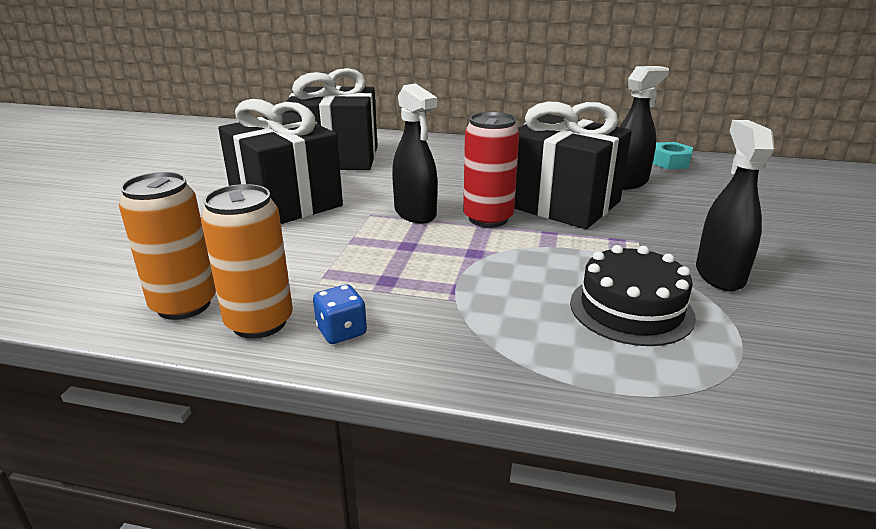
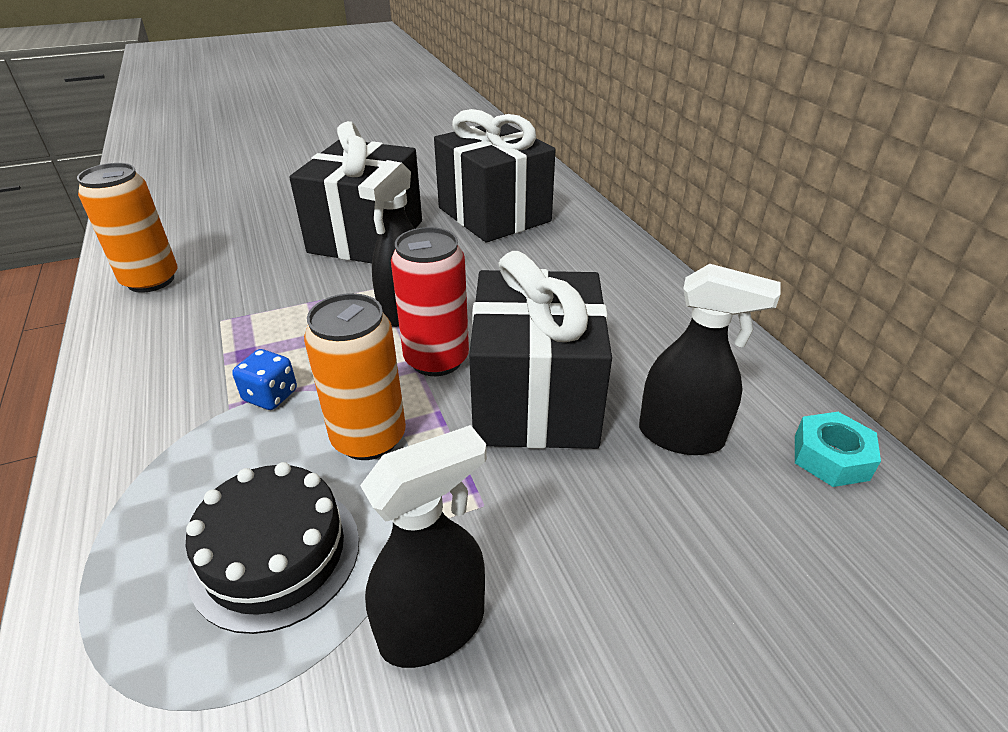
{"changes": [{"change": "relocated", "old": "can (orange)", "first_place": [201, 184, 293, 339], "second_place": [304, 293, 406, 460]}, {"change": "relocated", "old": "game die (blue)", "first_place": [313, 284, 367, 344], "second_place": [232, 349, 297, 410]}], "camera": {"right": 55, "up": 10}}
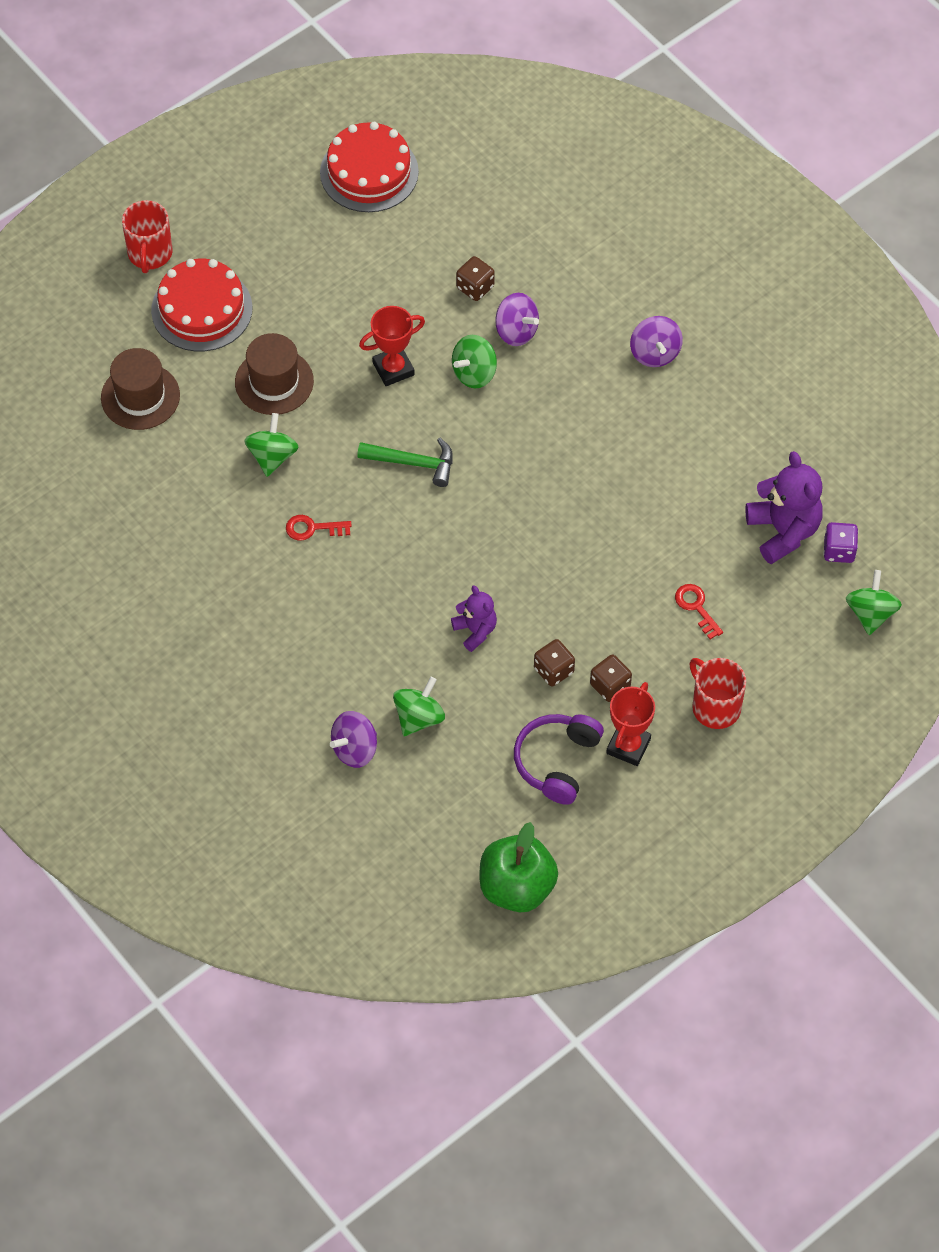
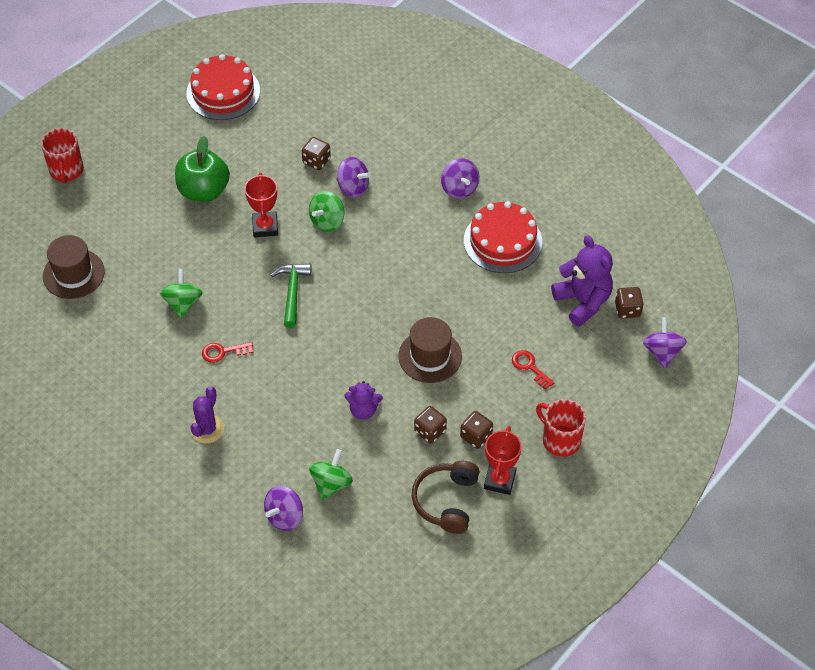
{"changes": [{"change": "relocated", "old": "cake (scarlet)", "first_place": [151, 259, 253, 351], "second_place": [464, 201, 542, 273]}, {"change": "spun", "old": "prize cup (scarlet)", "first_place": [359, 306, 425, 386], "second_place": [244, 173, 278, 237], "degrees": -60}, {"change": "relocated", "old": "top hat (dark brown)", "first_place": [235, 333, 314, 415], "second_place": [398, 317, 462, 383]}, {"change": "spun", "old": "hammer (leaf-green)", "first_place": [357, 438, 453, 487], "second_place": [271, 264, 311, 328], "degrees": -90}, {"change": "colour", "old": "game die (violet)", "new": "game die (dark brown)", "first_place": [823, 522, 858, 563], "second_place": [615, 287, 644, 318]}, {"change": "colour", "old": "whirligig (leaf-green)", "new": "whirligig (violet)", "first_place": [846, 570, 902, 635], "second_place": [643, 317, 687, 368]}, {"change": "spun", "old": "teddy (violet)", "first_place": [451, 585, 497, 652], "second_place": [344, 381, 383, 420], "degrees": 135}, {"change": "colour", "old": "over-ear headphones (violet)", "new": "over-ear headphones (dark brown)", "first_place": [514, 714, 604, 805], "second_place": [412, 461, 479, 534]}, {"change": "relocated", "old": "toy apple (leaf-green)", "first_place": [479, 822, 558, 912], "second_place": [175, 136, 230, 202]}, {"change": "appeared", "new": "prickly plant (violet)", "second_place": [190, 386, 224, 444]}], "camera": {"right": -10, "up": -5}}
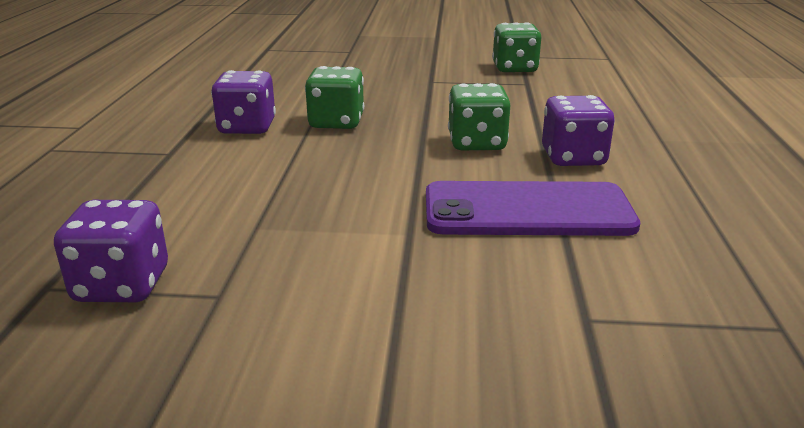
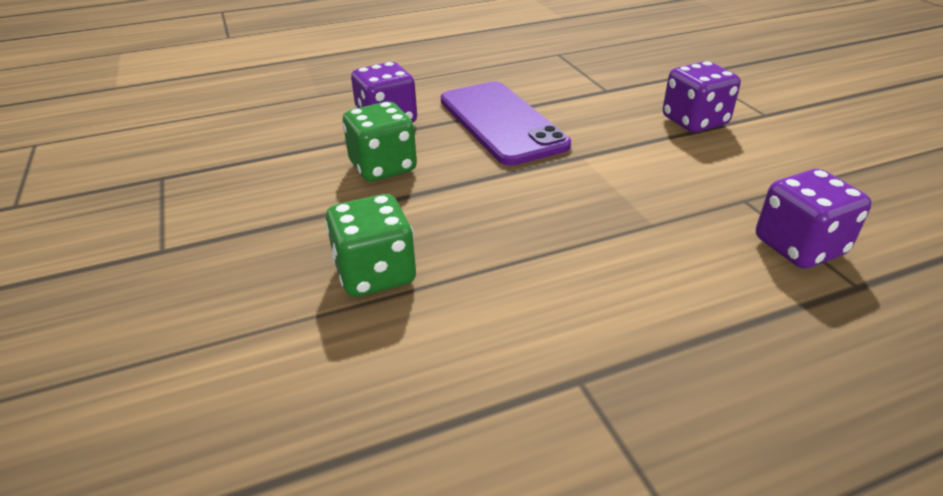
{"changes": [{"change": "missing", "old": "game die (leaf-green)", "first_place": [492, 22, 541, 72]}, {"change": "relocated", "old": "game die (violet)", "first_place": [211, 70, 276, 134], "second_place": [663, 61, 741, 133]}], "camera": {"right": -115, "up": 10}}
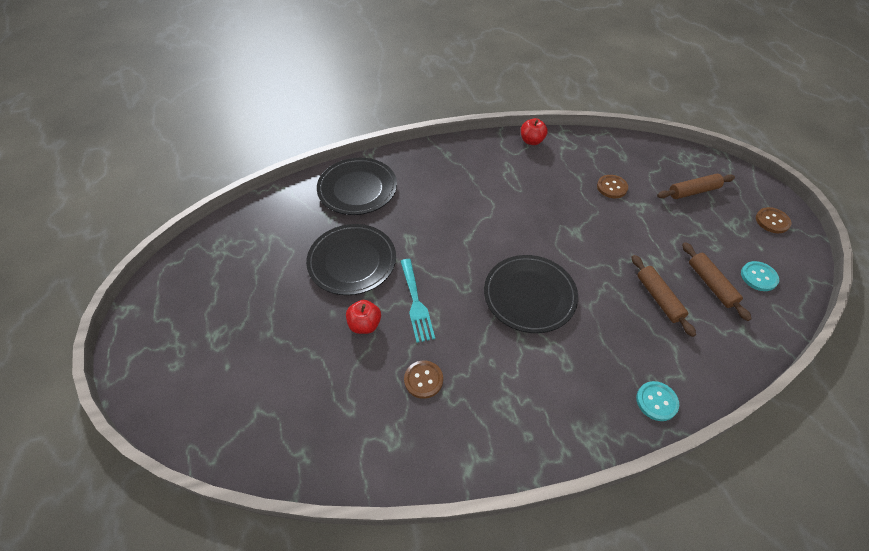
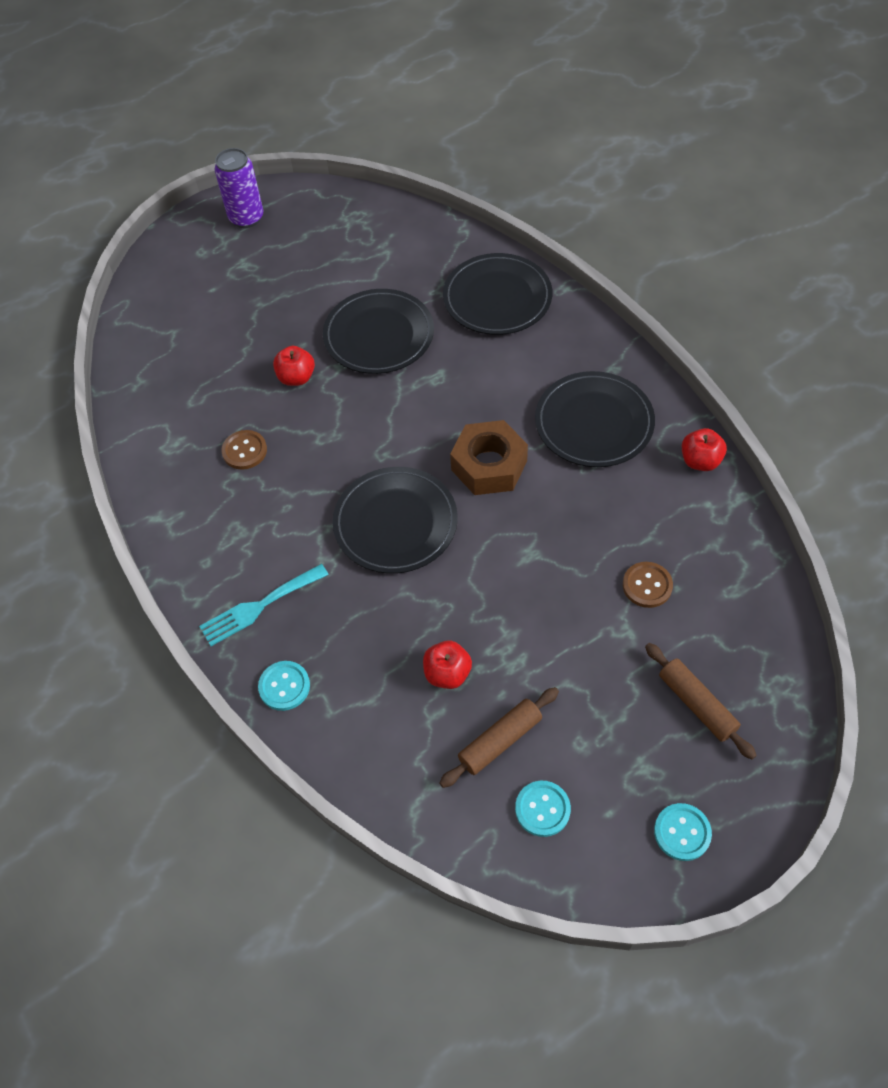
{"changes": [{"change": "colour", "old": "button (dark brown)", "new": "button (aqua)", "first_place": [756, 207, 791, 233], "second_place": [654, 803, 712, 861]}, {"change": "exchanged", "old": "pastry roller (dark brown)", "new": "toy apple (scarlet)", "first_place": [632, 255, 696, 337], "second_place": [423, 641, 472, 689]}, {"change": "relocated", "old": "dinner fork (aqua)", "first_place": [400, 259, 435, 343], "second_place": [199, 564, 329, 646]}, {"change": "appeared", "new": "can (violet)", "second_place": [214, 148, 263, 228]}, {"change": "appeared", "new": "flat dish (black)", "second_place": [535, 371, 655, 467]}, {"change": "appeared", "new": "hexagon nut (dark brown)", "second_place": [450, 420, 528, 495]}], "camera": {"right": 75, "up": 5}}
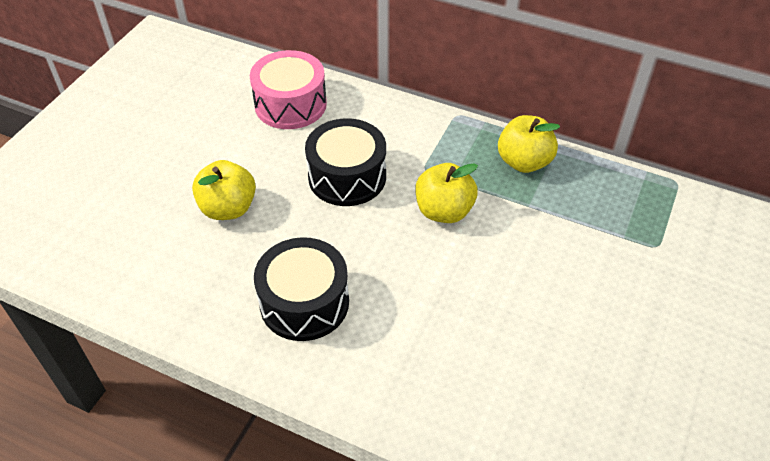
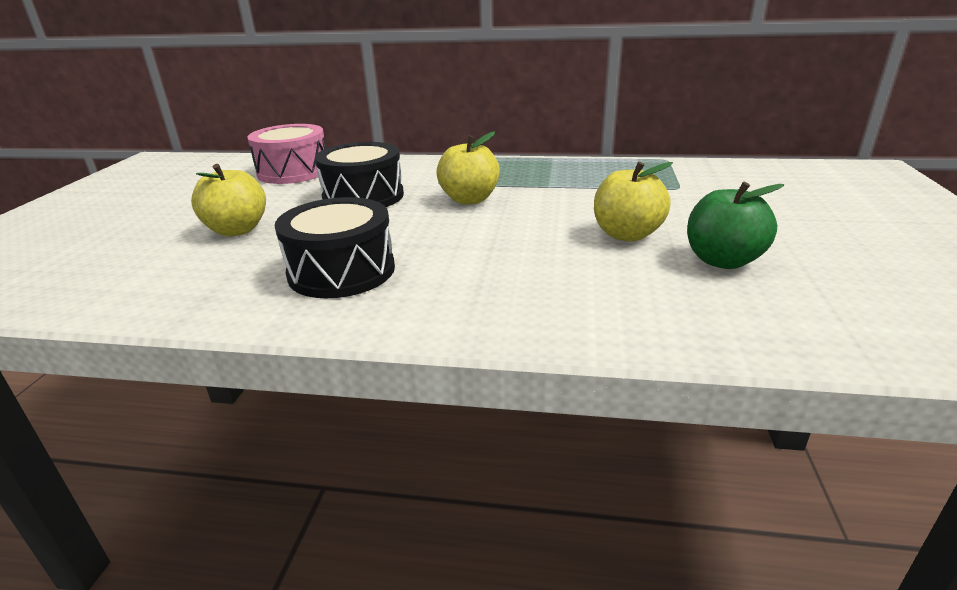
{"changes": [{"change": "relocated", "old": "toy apple (yellow)", "first_place": [498, 115, 560, 173], "second_place": [594, 162, 673, 242]}, {"change": "appeared", "new": "toy apple (leaf-green)", "second_place": [687, 181, 784, 269]}], "camera": {"right": -15, "up": -20}}
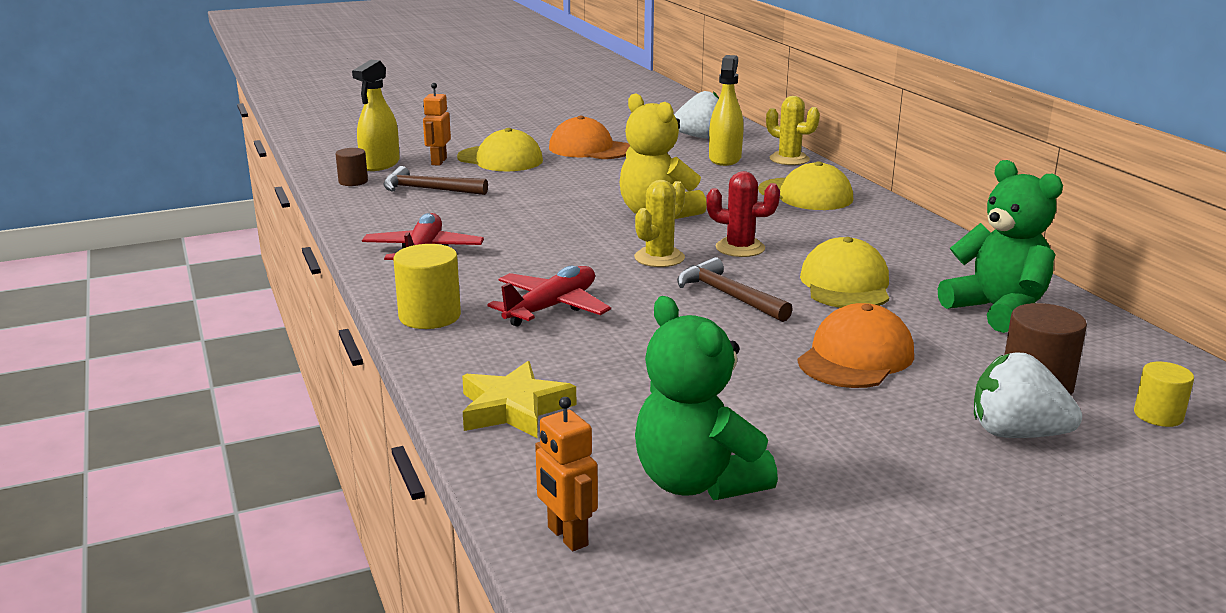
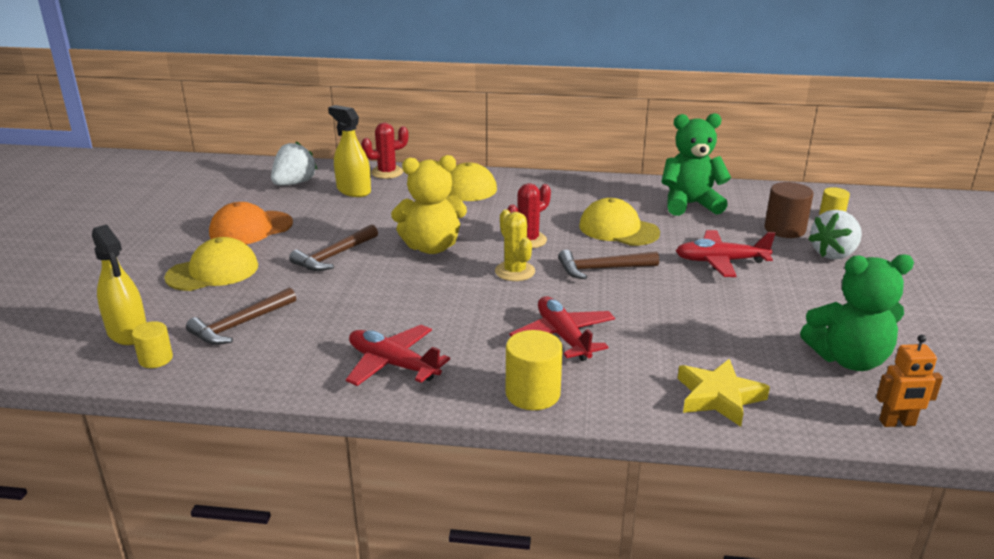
{"changes": [{"change": "missing", "old": "robot figure (orange)", "first_place": [423, 83, 451, 166]}, {"change": "colour", "old": "prickly plant (yellow)", "new": "prickly plant (scarlet)", "first_place": [766, 96, 820, 165], "second_place": [361, 123, 408, 179]}, {"change": "colour", "old": "cylinder (dark brown)", "new": "cylinder (yellow)", "first_place": [336, 148, 368, 186], "second_place": [132, 321, 173, 368]}, {"change": "exchanged", "old": "cap (orange)", "new": "plane (scarlet)", "first_place": [798, 303, 914, 388], "second_place": [676, 230, 775, 277]}, {"change": "appeared", "new": "hammer (dark brown)", "second_place": [289, 224, 378, 271]}], "camera": {"right": -60, "up": 5}}
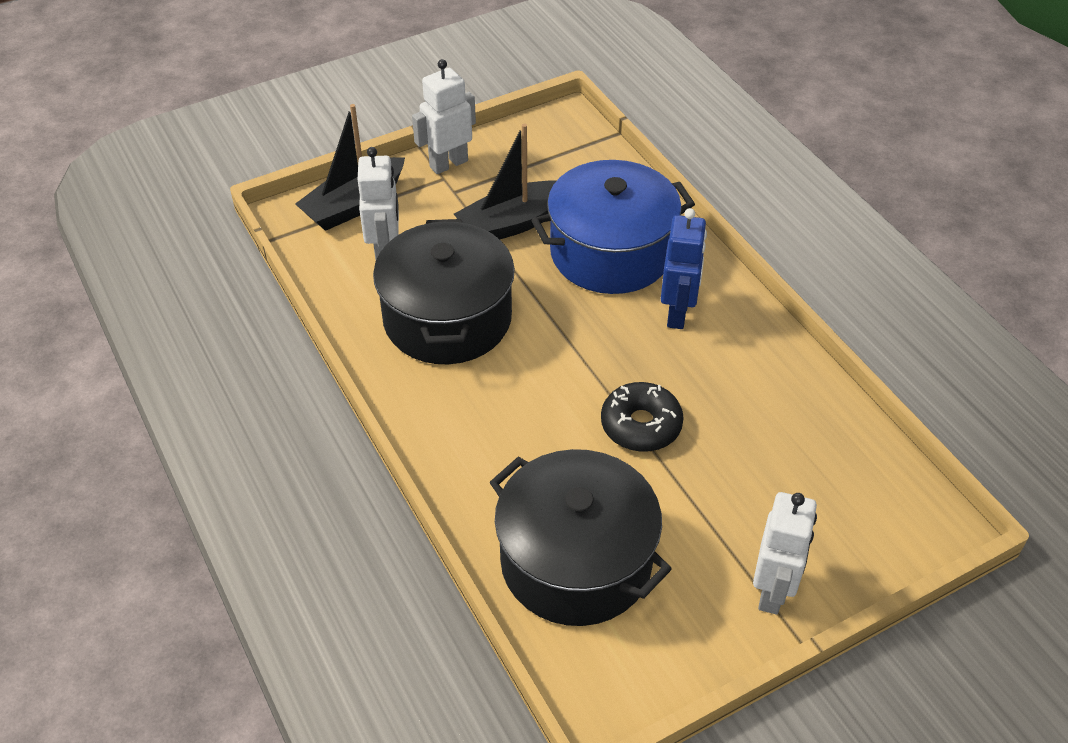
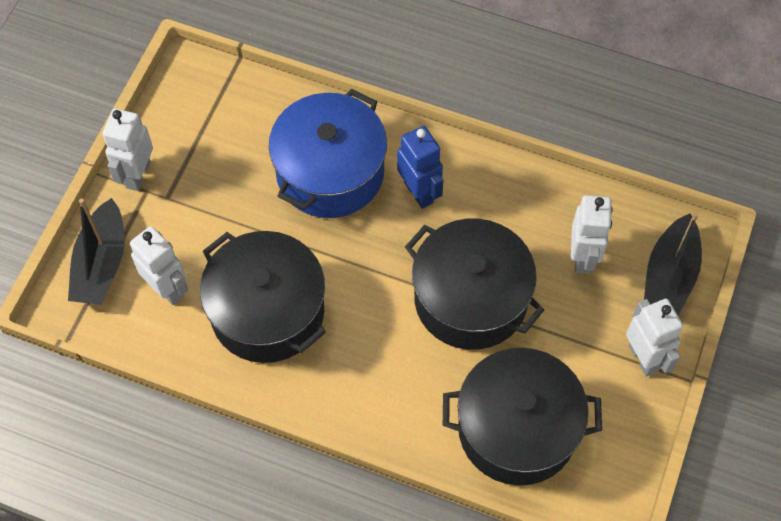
{"changes": [{"change": "relocated", "old": "toy boat (black)", "first_place": [454, 123, 556, 239], "second_place": [644, 213, 702, 316]}, {"change": "exchanged", "old": "doughnut (black)", "new": "cooking pot (black)", "first_place": [601, 382, 684, 452], "second_place": [405, 219, 544, 350]}, {"change": "appeared", "new": "robot figure (pure white)", "second_place": [571, 195, 613, 274]}], "camera": {"right": -40, "up": 15}}
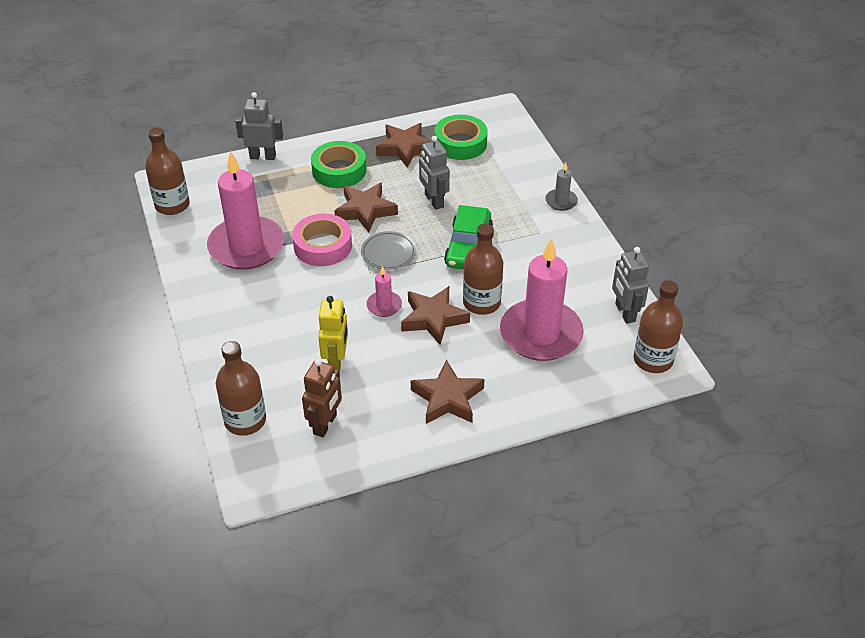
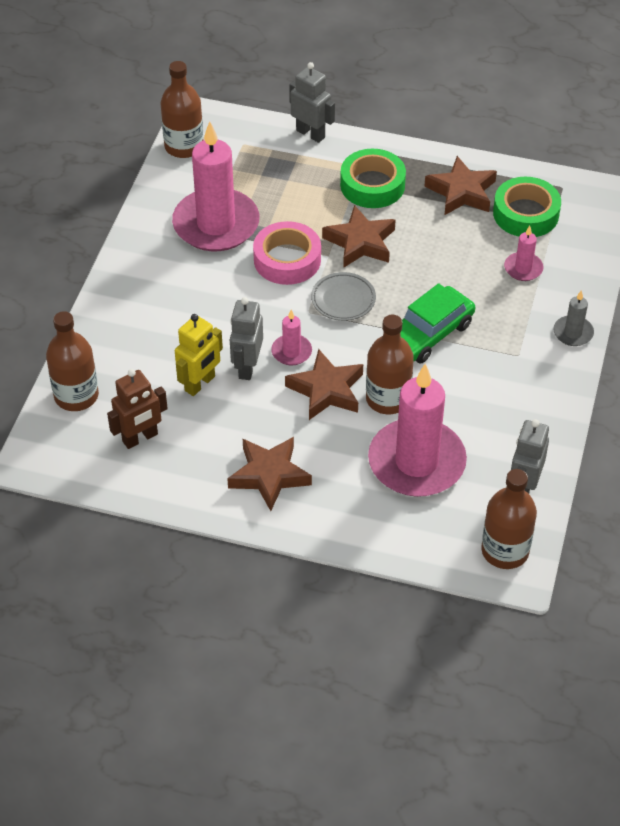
{"changes": [{"change": "relocated", "old": "robot figure (ash-grey)", "first_place": [419, 136, 450, 210], "second_place": [230, 297, 263, 380]}, {"change": "appeared", "new": "candle (rosy)", "second_place": [504, 226, 543, 281]}], "camera": {"right": 35, "up": 5}}
